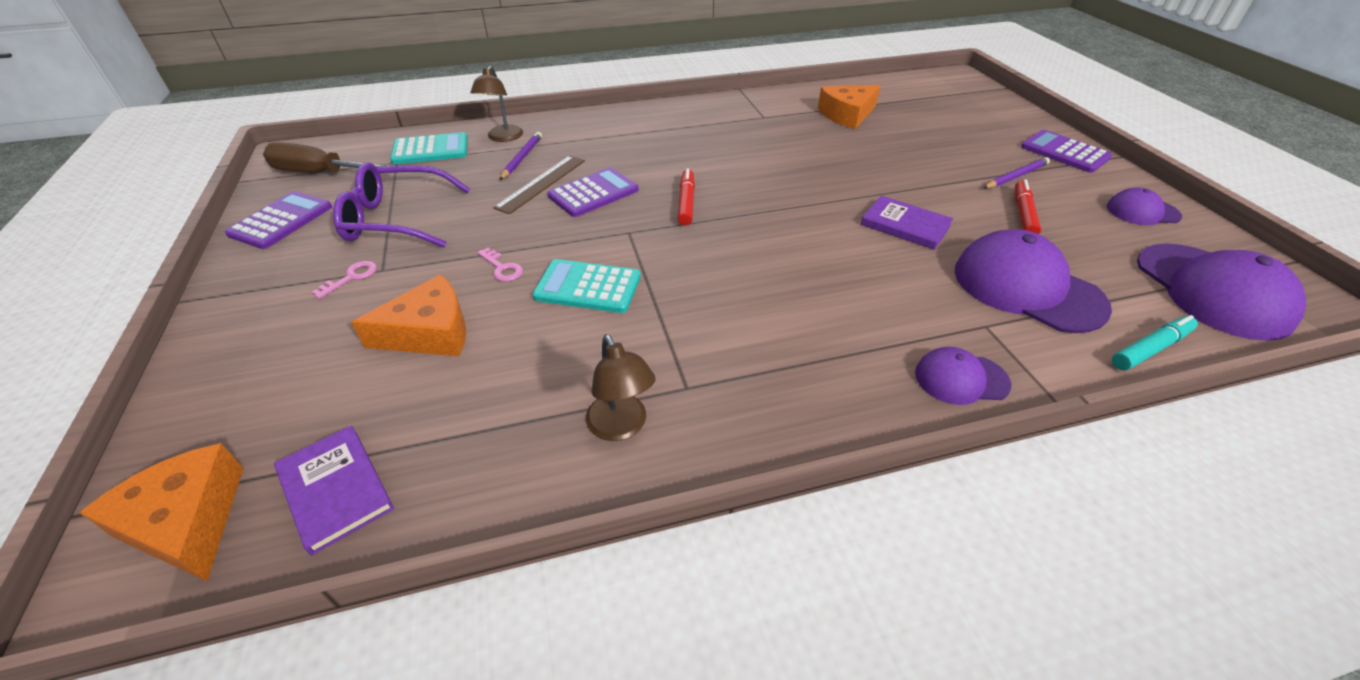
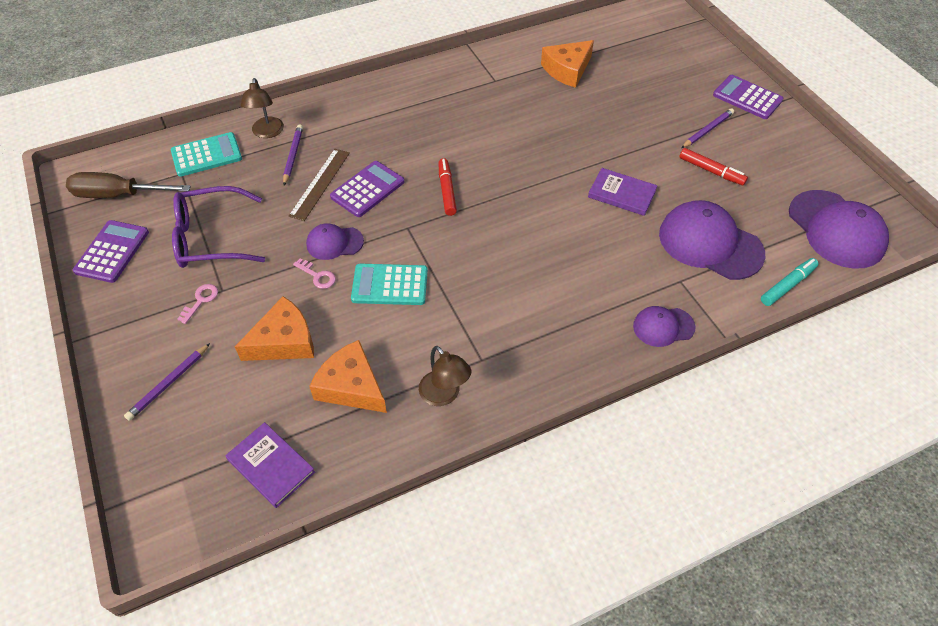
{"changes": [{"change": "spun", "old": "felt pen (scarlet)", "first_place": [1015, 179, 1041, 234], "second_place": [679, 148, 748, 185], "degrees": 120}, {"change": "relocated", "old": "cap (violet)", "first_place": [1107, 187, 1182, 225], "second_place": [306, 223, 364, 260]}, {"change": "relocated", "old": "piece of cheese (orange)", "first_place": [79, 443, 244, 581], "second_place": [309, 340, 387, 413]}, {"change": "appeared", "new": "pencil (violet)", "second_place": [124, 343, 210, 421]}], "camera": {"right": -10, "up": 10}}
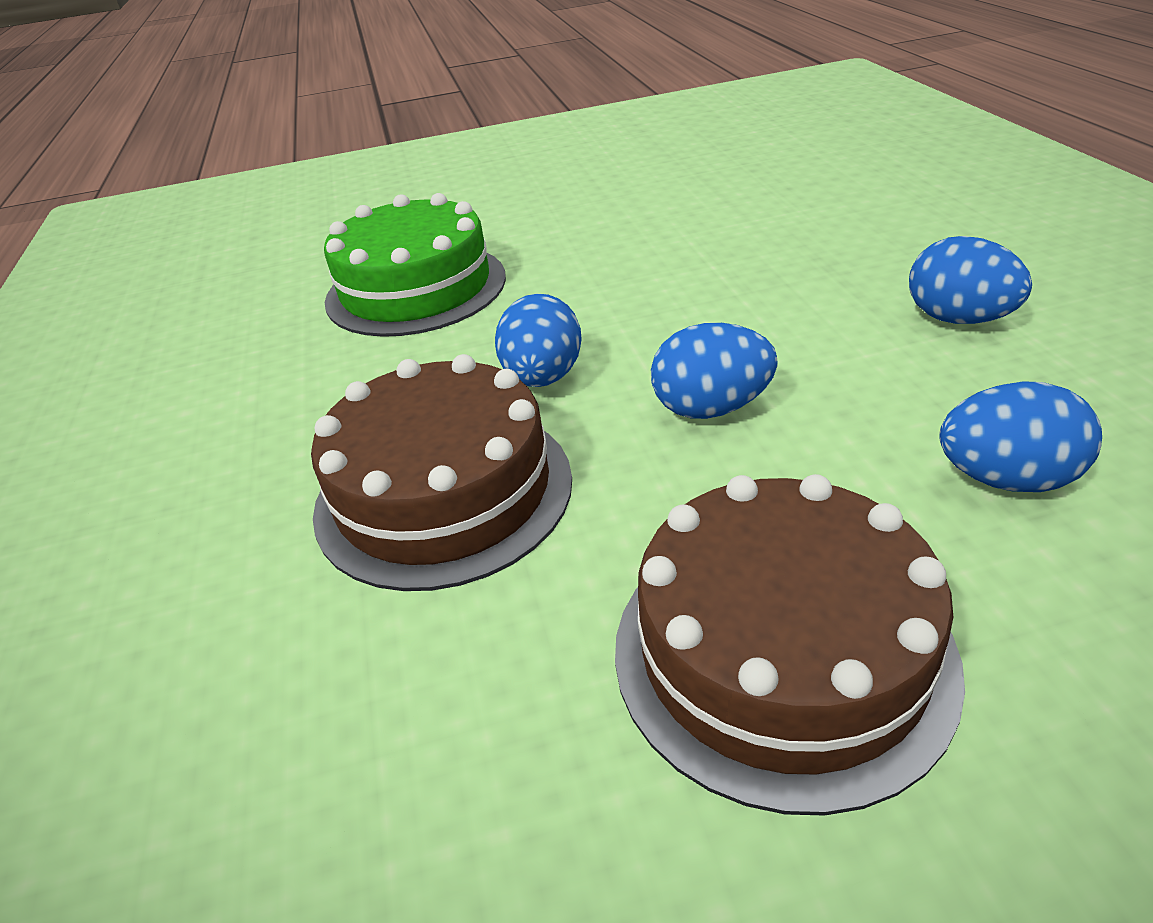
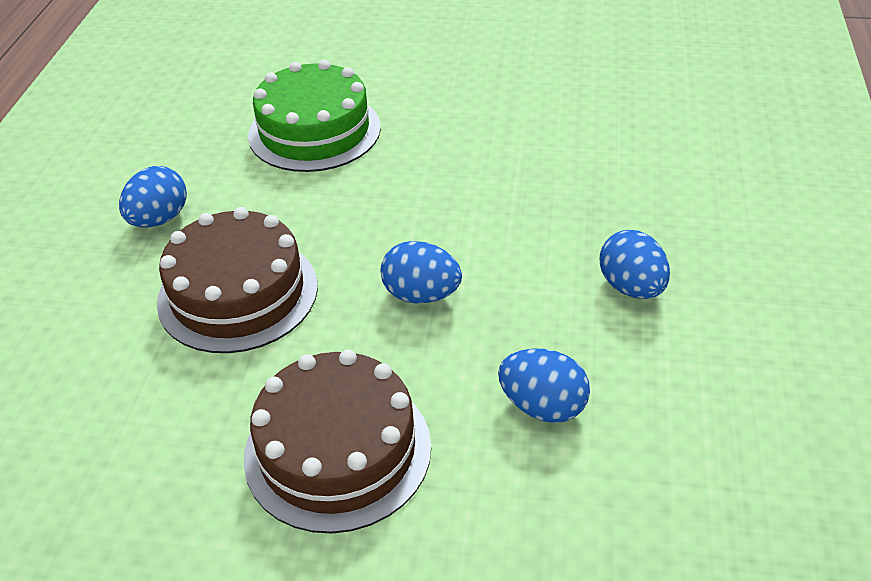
{"changes": [{"change": "relocated", "old": "toy egg (blue)", "first_place": [495, 294, 582, 387], "second_place": [119, 166, 187, 227]}], "camera": {"right": 20, "up": 5}}
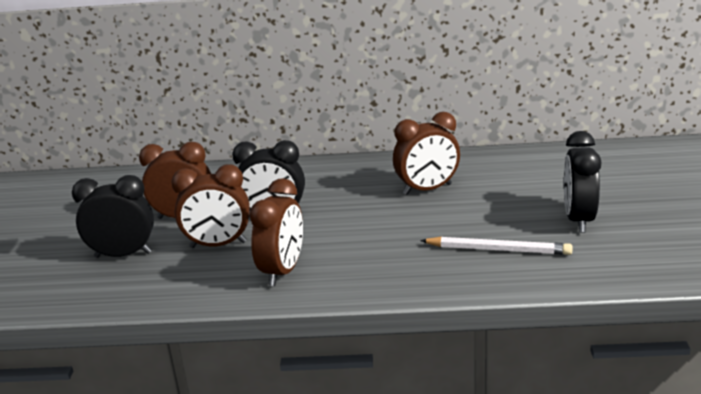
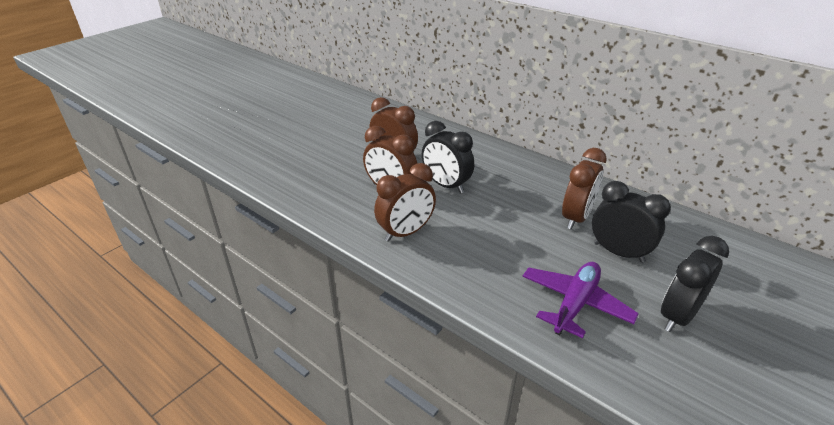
{"changes": [{"change": "spun", "old": "clock (dark brown)", "first_place": [393, 112, 460, 195], "second_place": [562, 148, 607, 230], "degrees": -75}, {"change": "relocated", "old": "clock (black)", "first_place": [72, 175, 154, 258], "second_place": [592, 181, 671, 263]}, {"change": "exchanged", "old": "pencil (pure white)", "new": "plane (violet)", "first_place": [420, 236, 573, 255], "second_place": [523, 262, 639, 338]}], "camera": {"right": 35, "up": 10}}
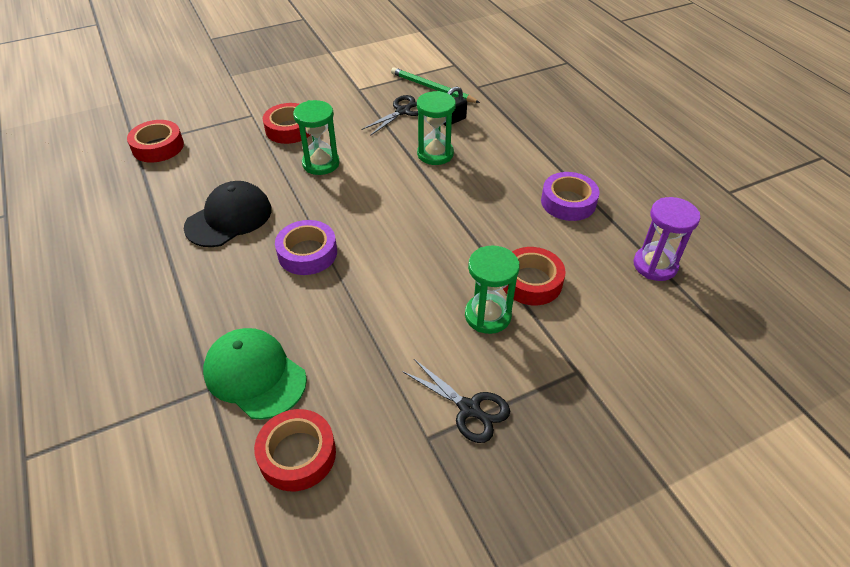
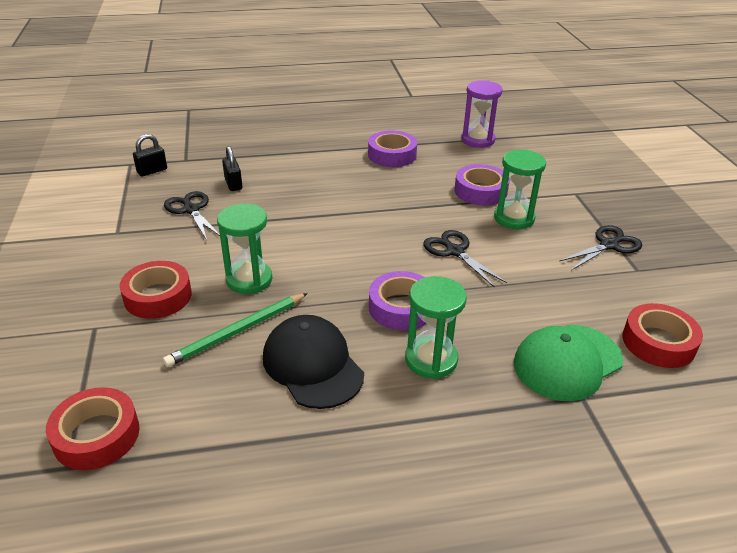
{"changes": [{"change": "relocated", "old": "pencil (leaf-green)", "first_place": [391, 67, 480, 103], "second_place": [163, 293, 308, 367]}, {"change": "relocated", "old": "sandglass (leaf-green)", "first_place": [417, 91, 456, 165], "second_place": [405, 276, 467, 379]}, {"change": "colour", "old": "roll of tape (scarlet)", "new": "roll of tape (violet)", "first_place": [503, 247, 566, 305], "second_place": [455, 164, 510, 206]}, {"change": "appeared", "new": "padlock (black)", "second_place": [133, 134, 167, 176]}, {"change": "appeared", "new": "shears (black)", "second_place": [423, 230, 507, 288]}], "camera": {"right": -75, "up": -10}}
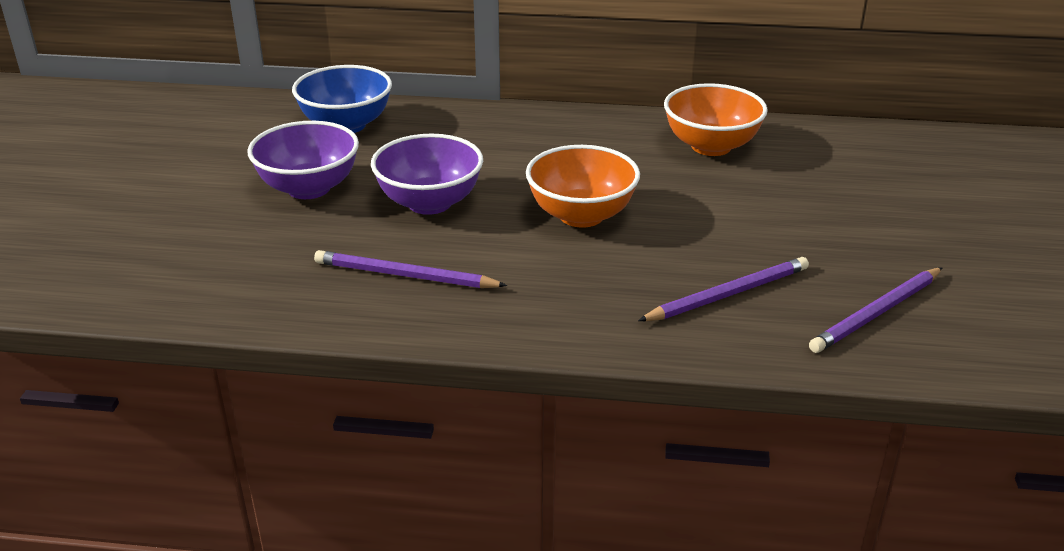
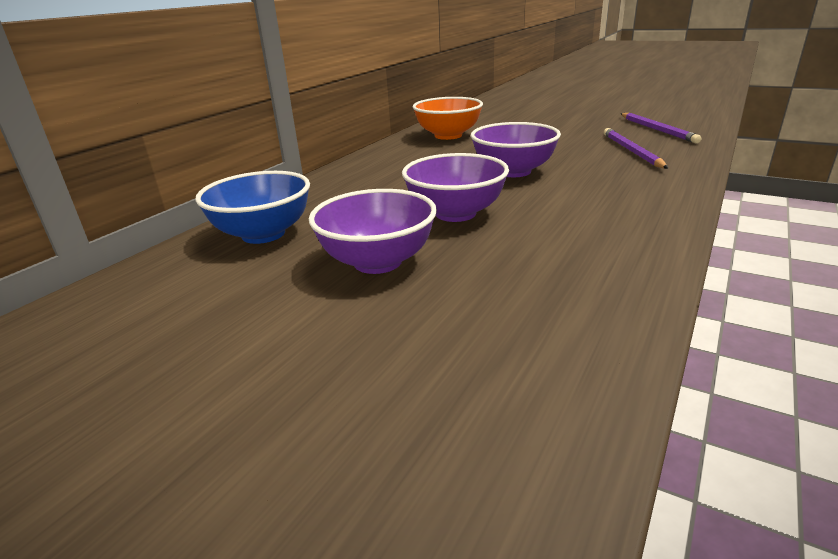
{"changes": [{"change": "colour", "old": "serving bowl (orange)", "new": "serving bowl (violet)", "first_place": [526, 145, 640, 228], "second_place": [471, 122, 561, 177]}, {"change": "missing", "old": "pencil (violet)", "first_place": [314, 250, 507, 288]}], "camera": {"right": -65, "up": -5}}
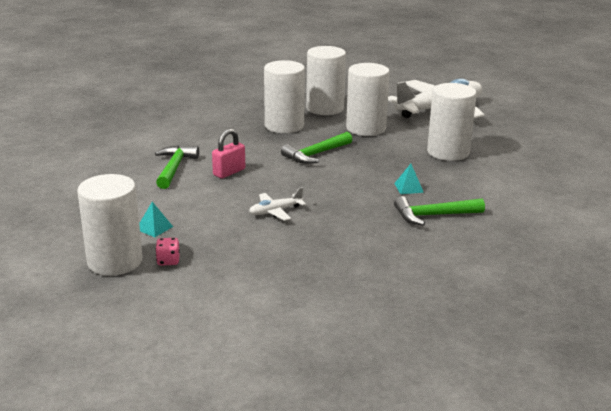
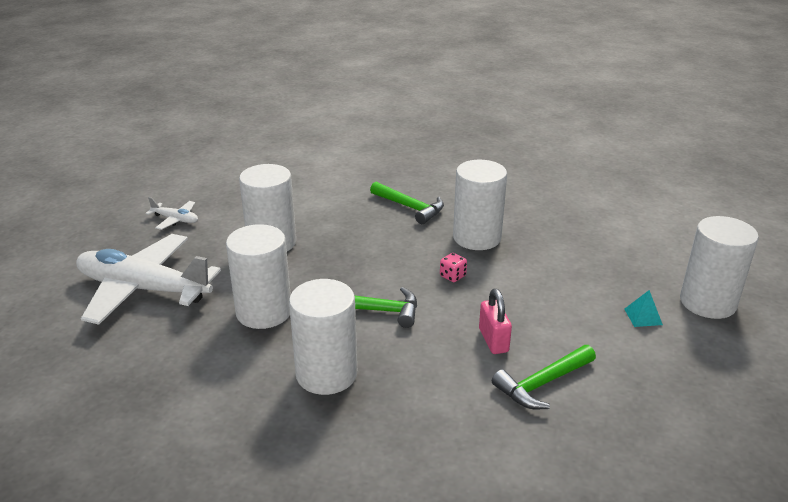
{"changes": [{"change": "relocated", "old": "cylinder (pure white)", "first_place": [306, 46, 346, 115], "second_place": [453, 160, 507, 250]}, {"change": "spun", "old": "padlock (rosy)", "first_place": [212, 129, 245, 179], "second_place": [479, 289, 512, 354], "degrees": 75}, {"change": "missing", "old": "pyramid (aqua)", "first_place": [394, 164, 424, 194]}, {"change": "relocated", "old": "plane (pure white)", "first_place": [249, 187, 306, 221], "second_place": [146, 197, 198, 230]}, {"change": "relocated", "old": "game die (rosy)", "first_place": [155, 238, 180, 266], "second_place": [440, 253, 467, 282]}], "camera": {"right": -130, "up": 5}}
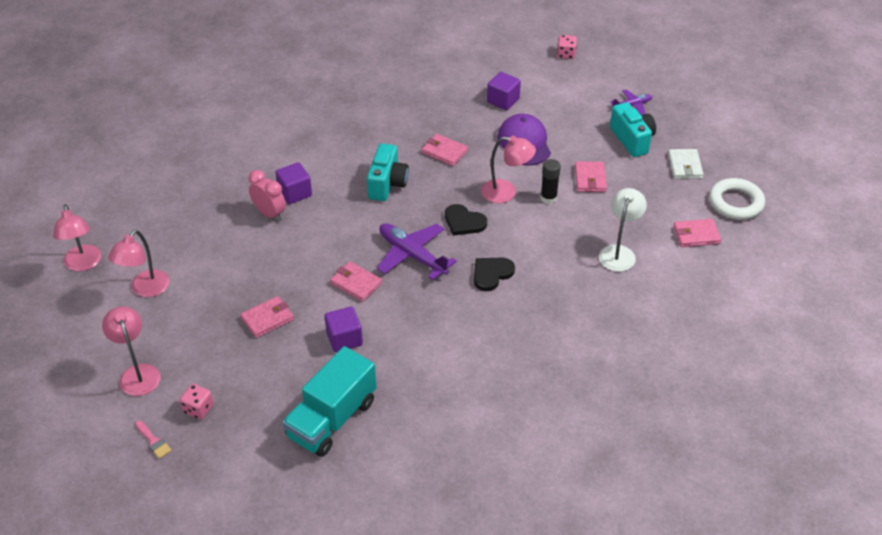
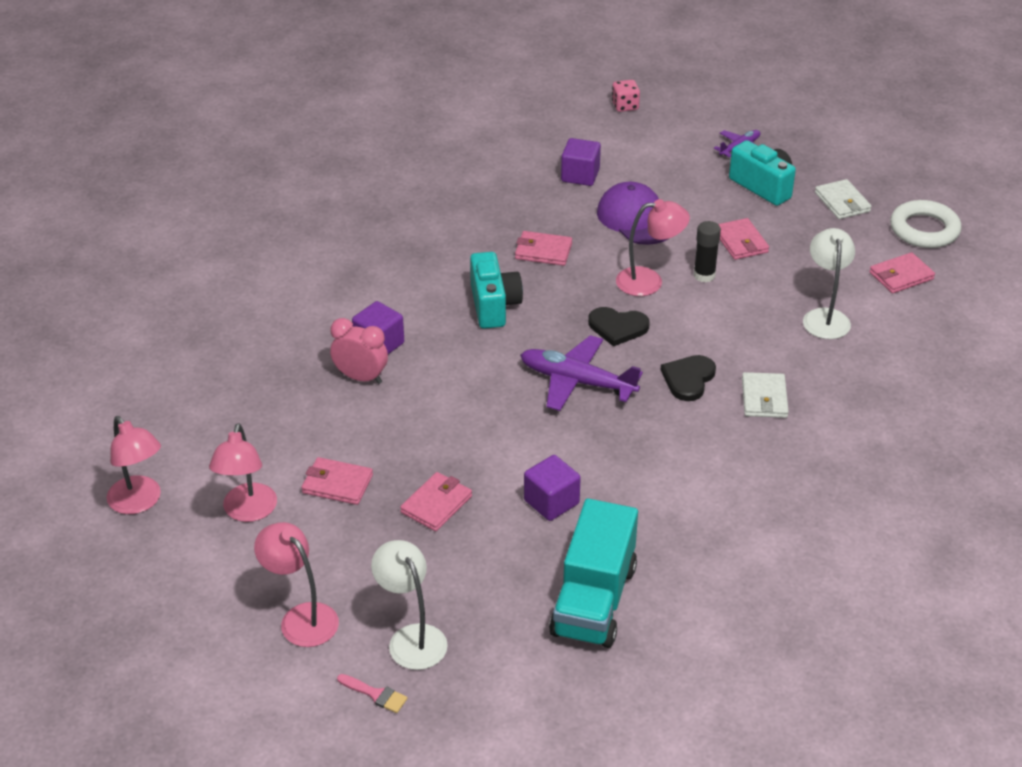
{"changes": [{"change": "relocated", "old": "billfold (rosy)", "first_place": [330, 261, 382, 302], "second_place": [301, 457, 373, 505]}, {"change": "exchanged", "old": "game die (rosy)", "new": "reading lamp (pure white)", "first_place": [180, 384, 214, 420], "second_place": [371, 540, 448, 670]}, {"change": "appeared", "new": "billfold (pure white)", "second_place": [742, 372, 789, 418]}], "camera": {"right": -20, "up": -5}}
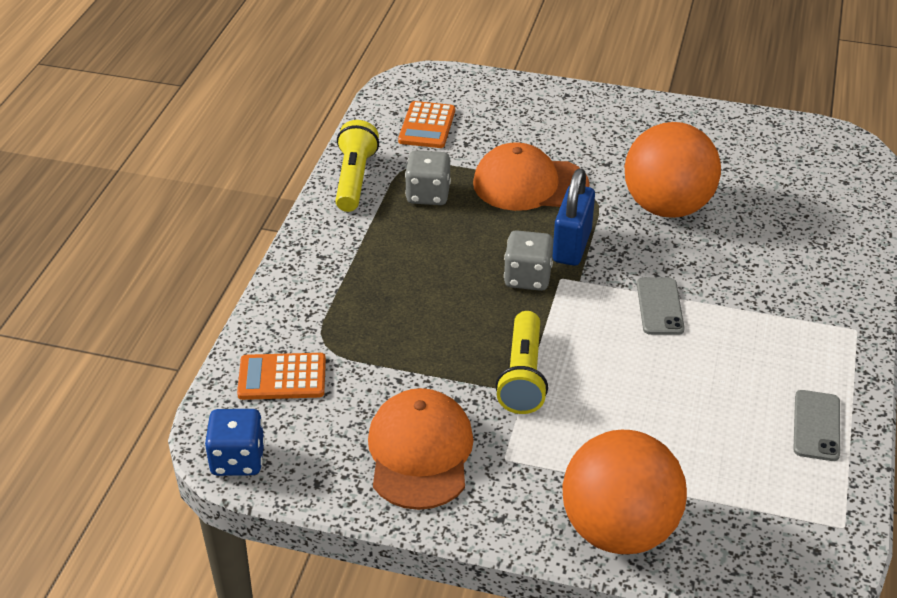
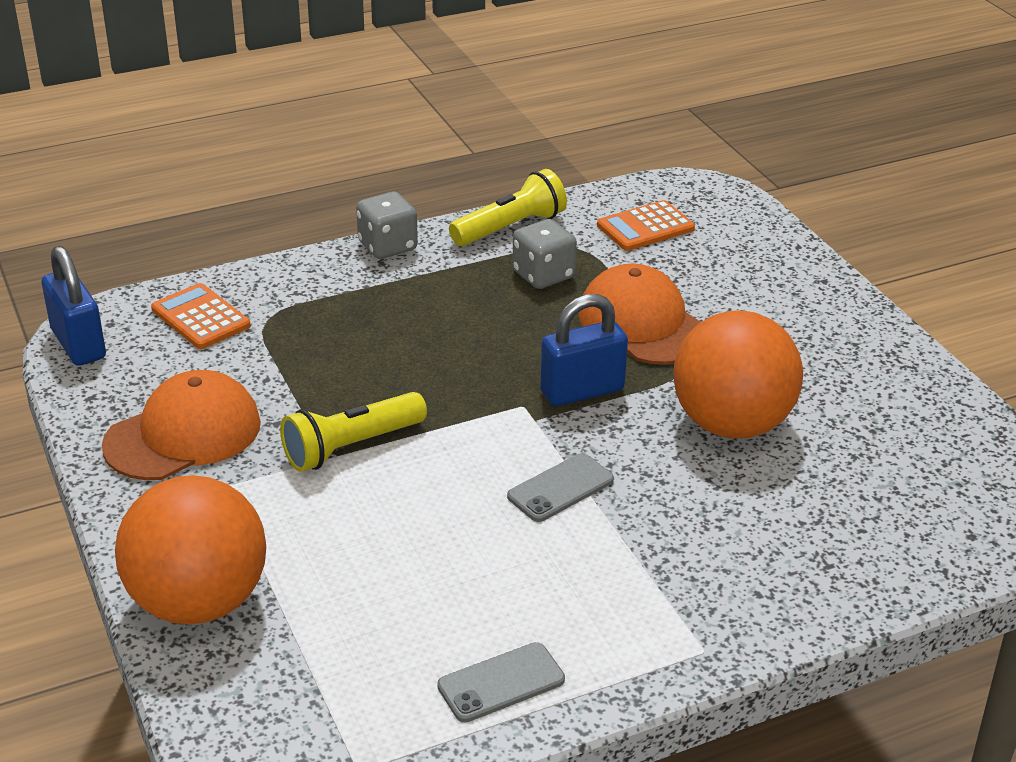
{"changes": [{"change": "relocated", "old": "game die (ash-grey)", "first_place": [504, 230, 553, 291], "second_place": [356, 192, 418, 259]}, {"change": "exchanged", "old": "game die (blue)", "new": "padlock (blue)", "first_place": [205, 409, 265, 476], "second_place": [42, 246, 106, 366]}], "camera": {"right": 50, "up": -5}}
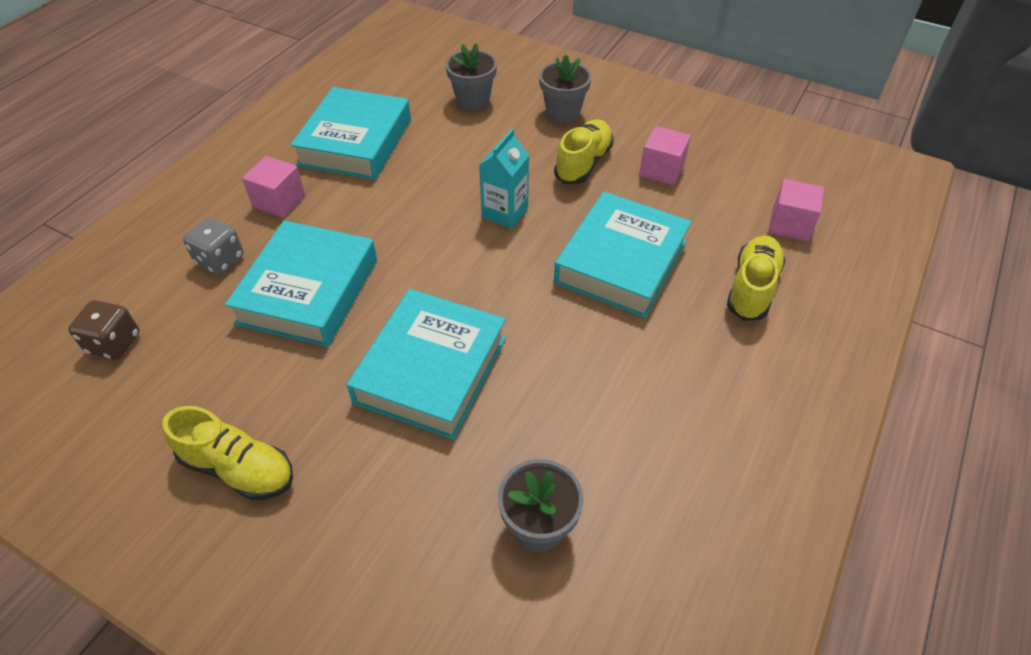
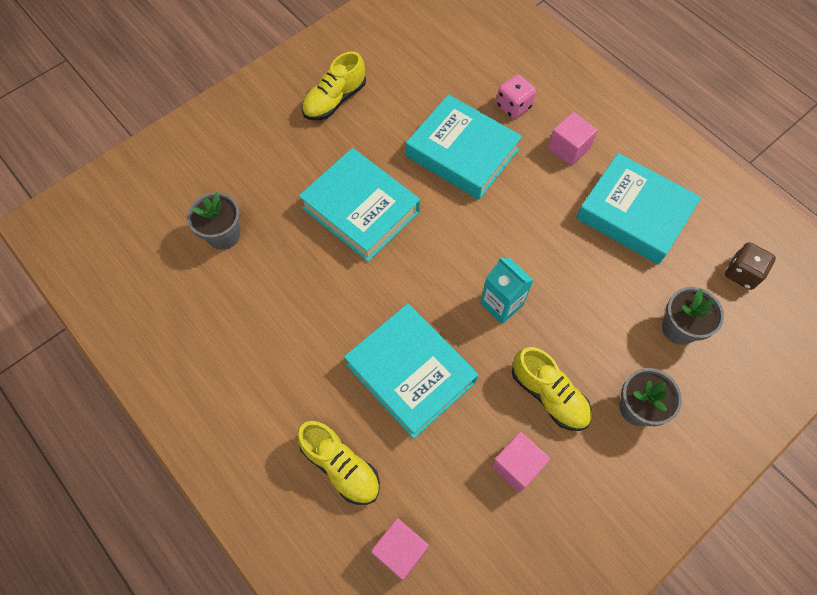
{"changes": [{"change": "colour", "old": "game die (ash-grey)", "new": "game die (rosy)", "first_place": [183, 218, 244, 275], "second_place": [496, 74, 536, 119]}, {"change": "relocated", "old": "game die (dark brown)", "first_place": [68, 300, 140, 360], "second_place": [725, 242, 776, 290]}], "camera": {"right": 110, "up": 15}}
